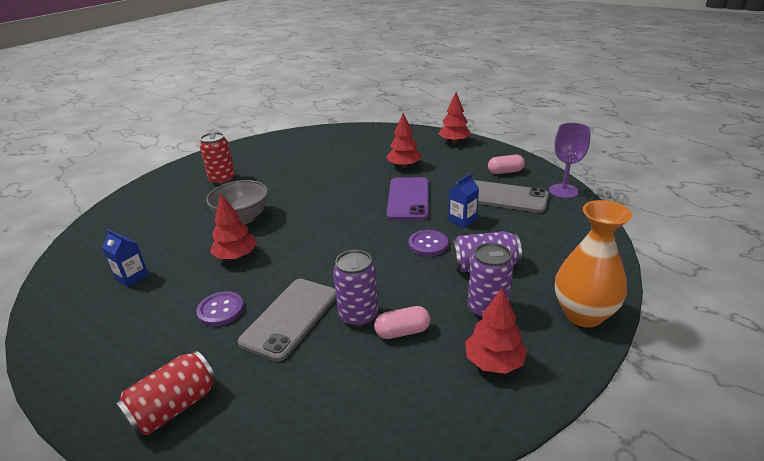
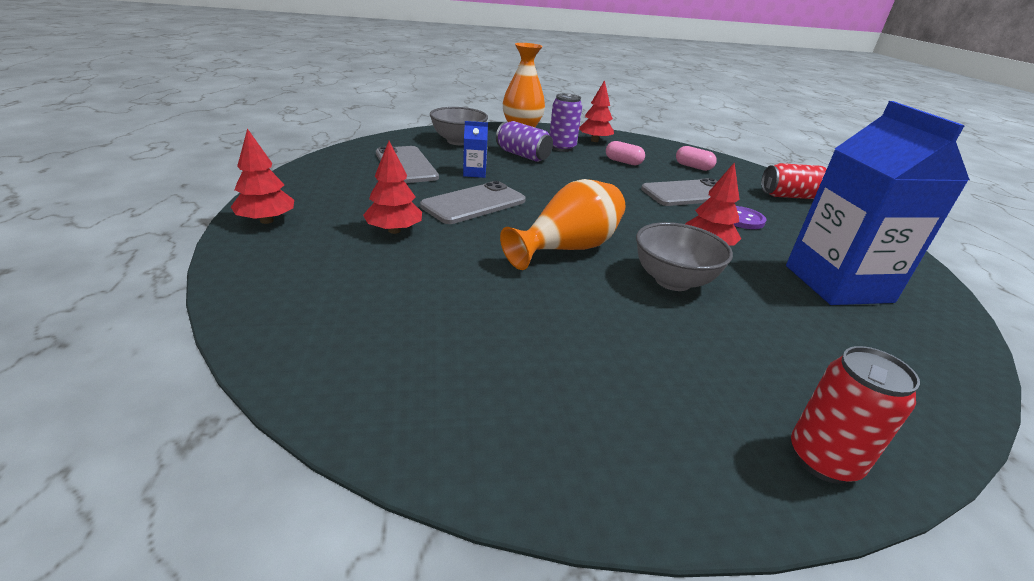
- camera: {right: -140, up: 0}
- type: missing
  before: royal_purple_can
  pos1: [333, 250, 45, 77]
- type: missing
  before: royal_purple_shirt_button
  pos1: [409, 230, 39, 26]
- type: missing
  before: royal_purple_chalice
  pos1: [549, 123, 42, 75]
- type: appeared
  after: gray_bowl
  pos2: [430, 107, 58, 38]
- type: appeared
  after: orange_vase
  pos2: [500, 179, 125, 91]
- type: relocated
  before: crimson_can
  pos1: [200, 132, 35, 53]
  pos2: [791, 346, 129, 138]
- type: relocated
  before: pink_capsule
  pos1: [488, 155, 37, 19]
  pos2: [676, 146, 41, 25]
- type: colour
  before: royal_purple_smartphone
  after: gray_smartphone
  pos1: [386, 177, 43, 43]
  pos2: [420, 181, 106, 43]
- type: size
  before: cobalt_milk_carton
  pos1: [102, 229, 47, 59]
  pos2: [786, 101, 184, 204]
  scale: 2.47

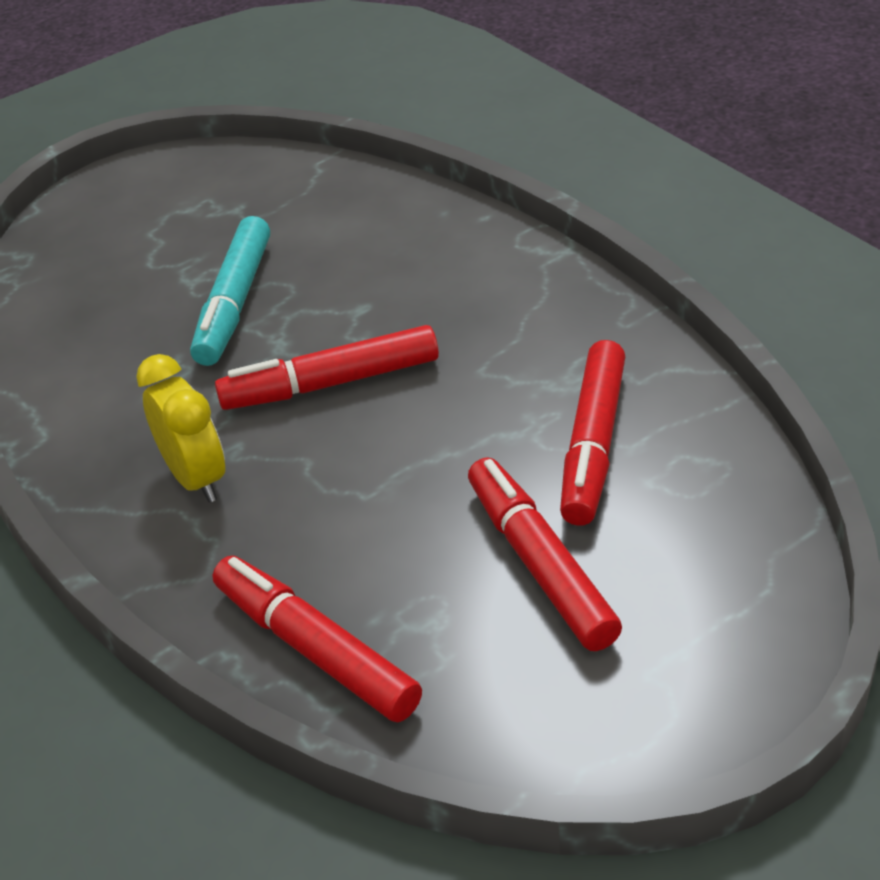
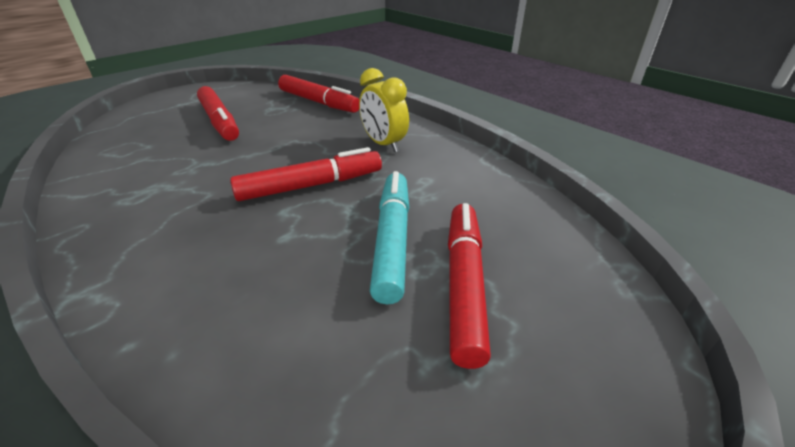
- camera: {right: 170, up: -5}
- type: relocated
  before: crimson_marker_pen
  pos1: [560, 340, 65, 186]
  pos2: [448, 203, 43, 166]

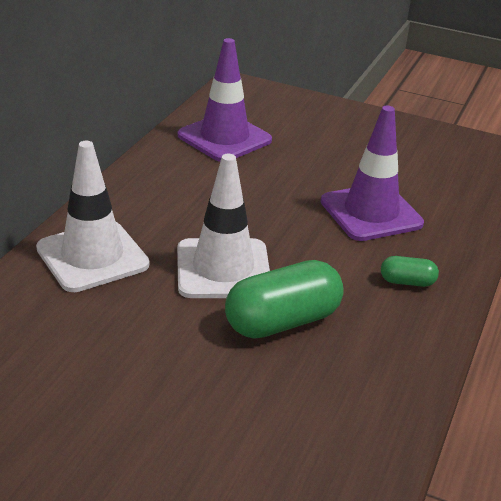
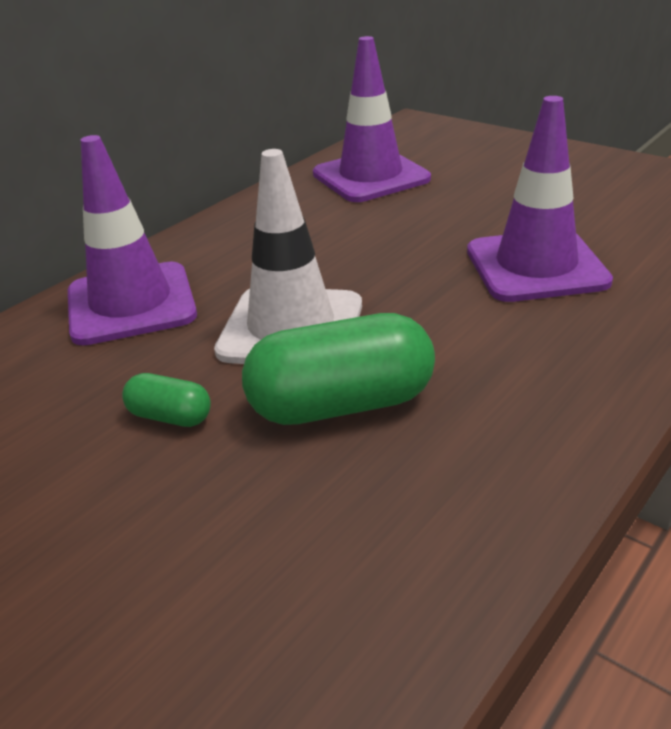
- camera: {right: 20, up: 0}
- type: relocated
  before: leaf-green_capsule
  pos1: [381, 256, 58, 31]
  pos2: [122, 373, 89, 54]
- type: colour
  before: snow-white_safety_cone
  after: royal_purple_safety_cone
  pos1: [36, 141, 113, 151]
  pos2: [68, 135, 129, 210]

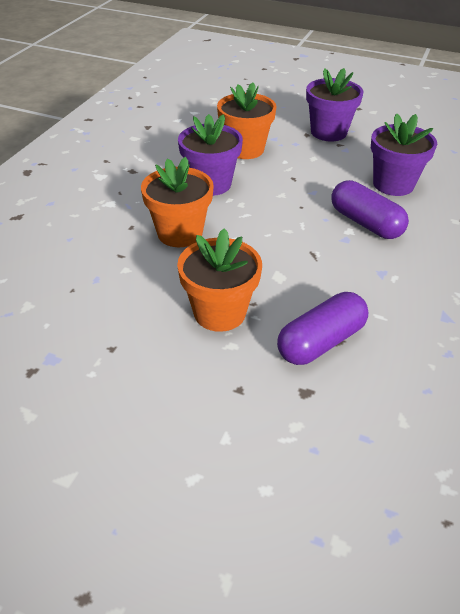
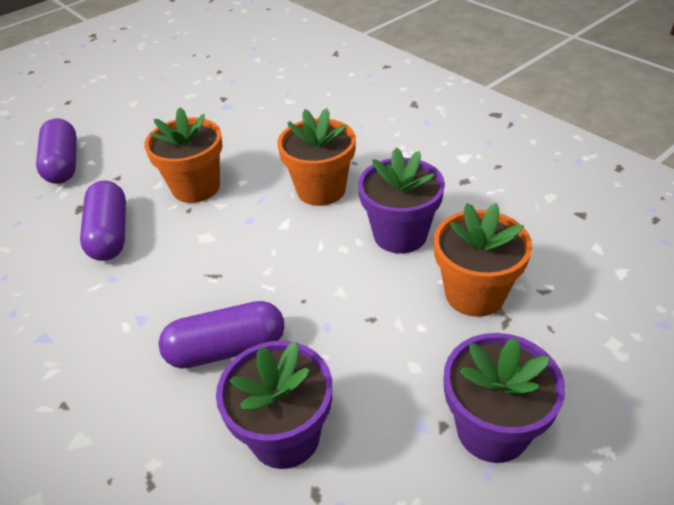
- camera: {right: 120, up: 0}
- type: appeared
  after: royal_purple_capsule
  pos2: [36, 118, 41, 66]

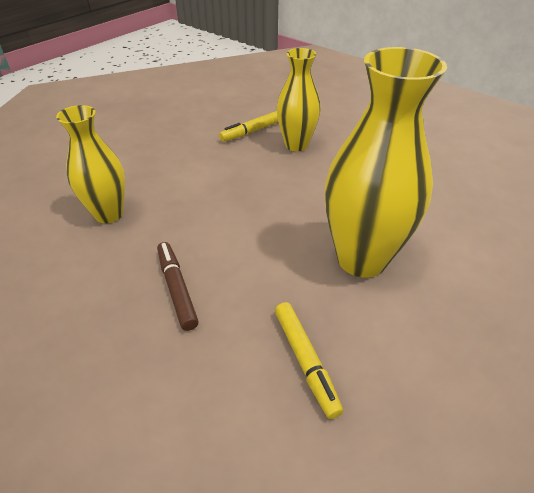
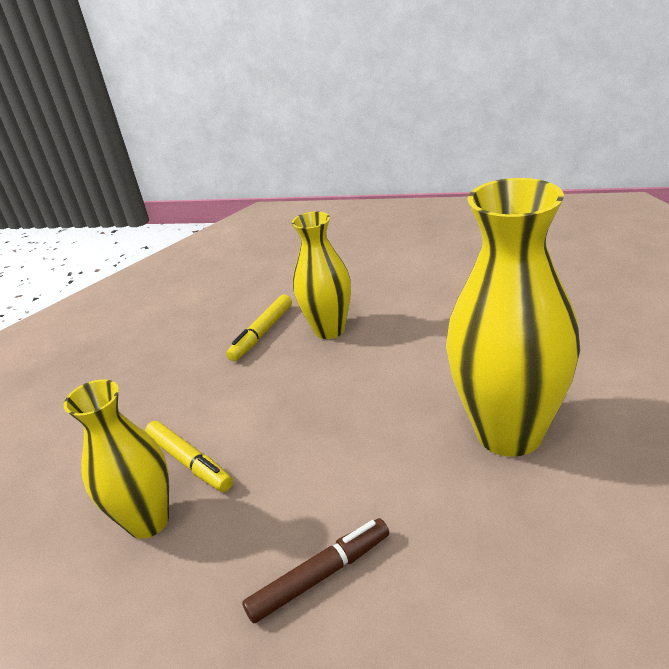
- camera: {right: -20, up: -10}
- type: relocated
  before: yellow_marker_pen
  pos1: [275, 302, 68, 117]
  pos2: [145, 421, 88, 71]
- type: spun
  before: dark_brown_marker_pen
  pos1: [157, 242, 42, 89]
  pos2: [242, 518, 147, 106]
  turn: 105

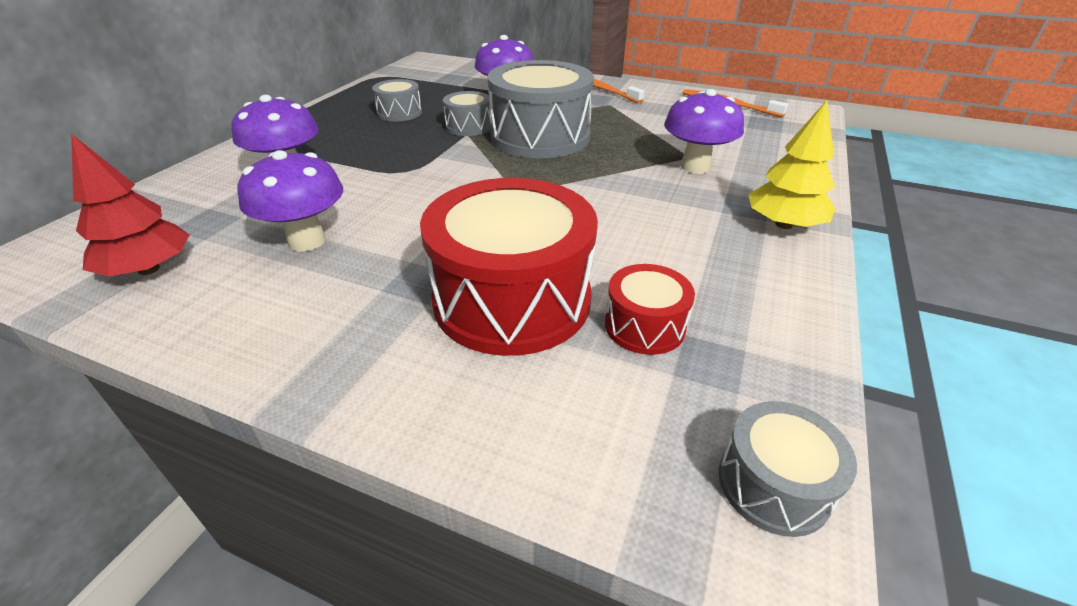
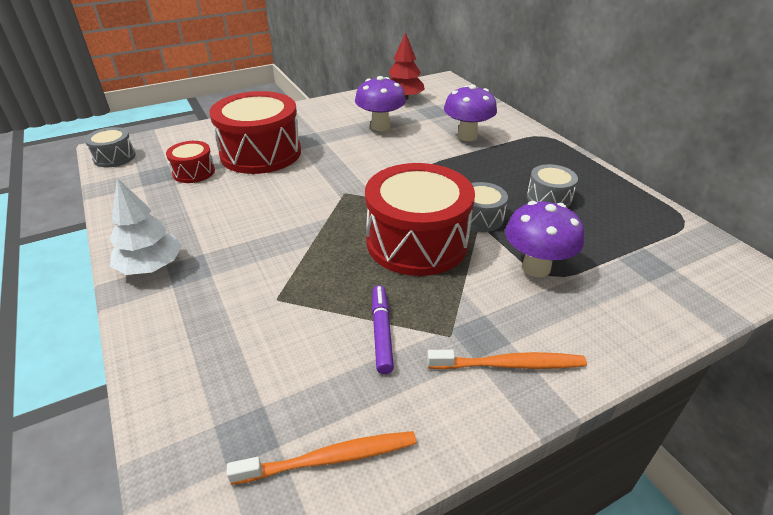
- camera: {right: 130, up: 0}
- type: missing
  before: royal_purple_mushroom
  pos1: [664, 89, 80, 85]
- type: appeared
  after: royal_purple_marker_pen
  pos2: [372, 285, 22, 89]
- type: colour
  before: gray_drum
  after: crimson_drum
  pos1: [488, 60, 106, 98]
  pos2: [365, 163, 110, 113]
- type: colour
  before: yellow_tree
  after: snow-white_tree
  pos1: [749, 100, 86, 129]
  pos2: [110, 178, 72, 97]

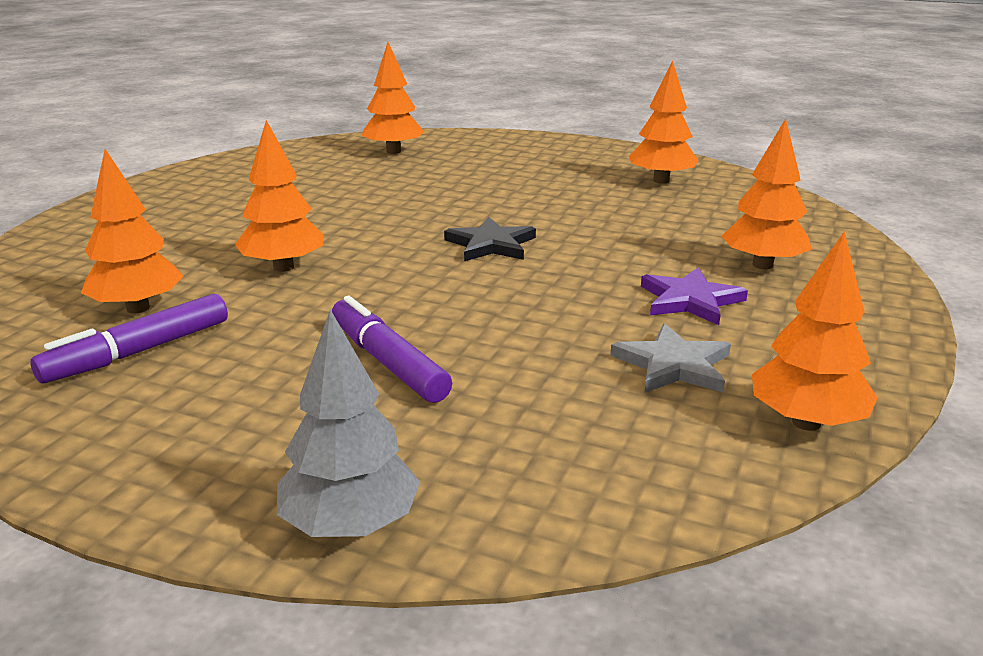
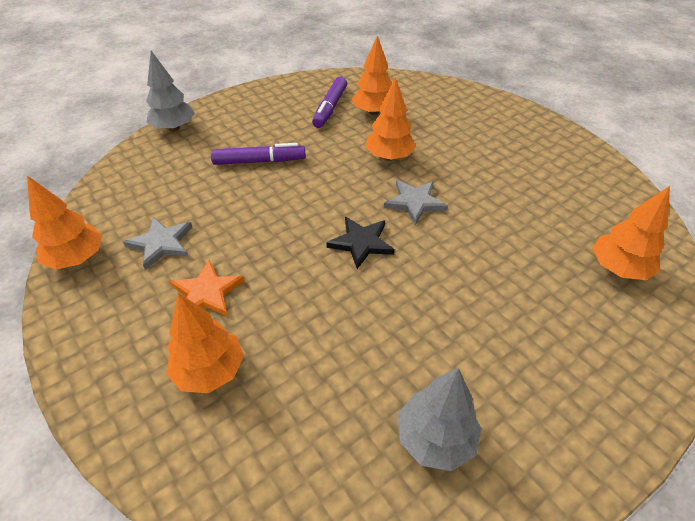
- camera: {right: 120, up: 20}
- type: appeared
  after: gray_star
  pos2: [384, 180, 64, 45]
- type: colour
  before: orange_tree
  after: gray_tree
  pos1: [629, 60, 69, 124]
  pos2: [398, 368, 84, 103]
- type: colour
  before: royal_purple_star
  after: orange_star
  pos1: [641, 268, 107, 57]
  pos2: [170, 260, 75, 56]
- type: spun
  before: royal_purple_marker_pen
  pos1: [30, 294, 198, 90]
  pos2: [312, 77, 35, 51]
  turn: -150

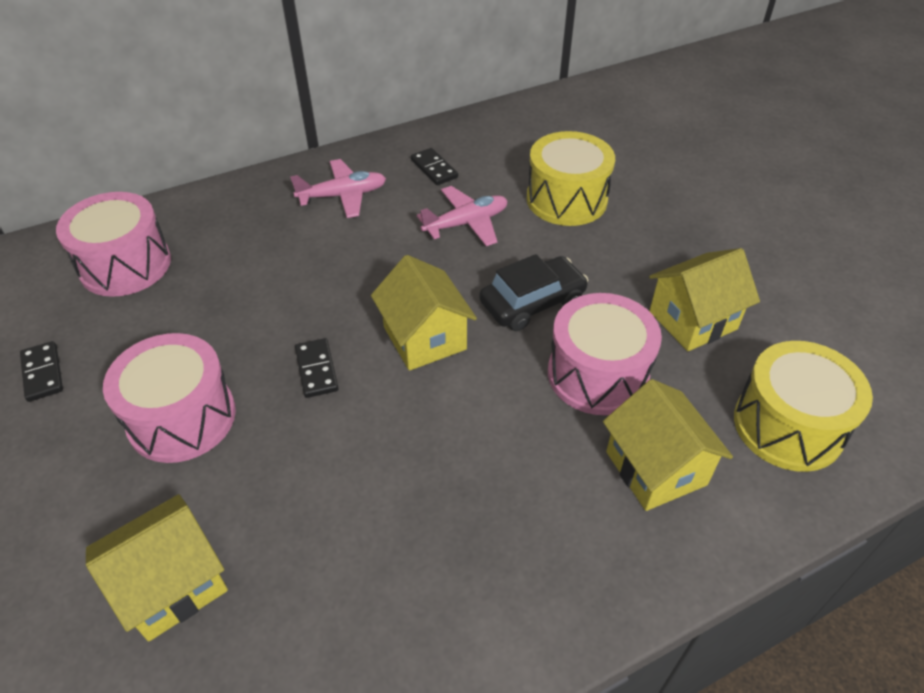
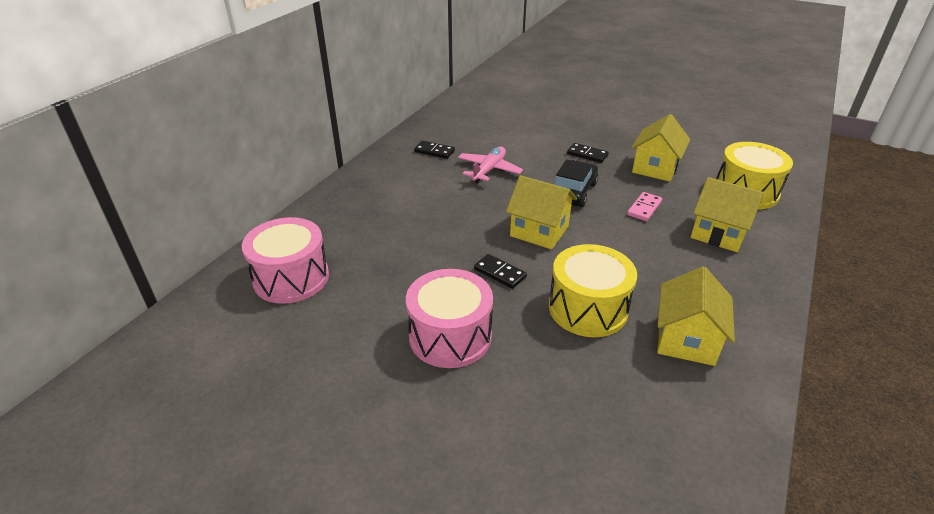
- camera: {right: -35, up: -10}
- type: missing
  before: pink_plane
  pos1: [290, 159, 96, 59]
- type: relocated
  before: black_domino_piece
  pos1: [20, 341, 43, 61]
  pos2: [567, 143, 42, 20]
- type: relocated
  before: yellow_toy_house
  pos1: [86, 494, 142, 148]
  pos2: [657, 266, 78, 100]
- type: relocated
  before: yellow_drum
  pos1: [527, 131, 88, 95]
  pos2: [549, 244, 88, 93]
- type: exchanged
  before: pink_drum
  after: pink_domino_piece
  pos1: [548, 293, 114, 122]
  pos2: [627, 192, 35, 29]

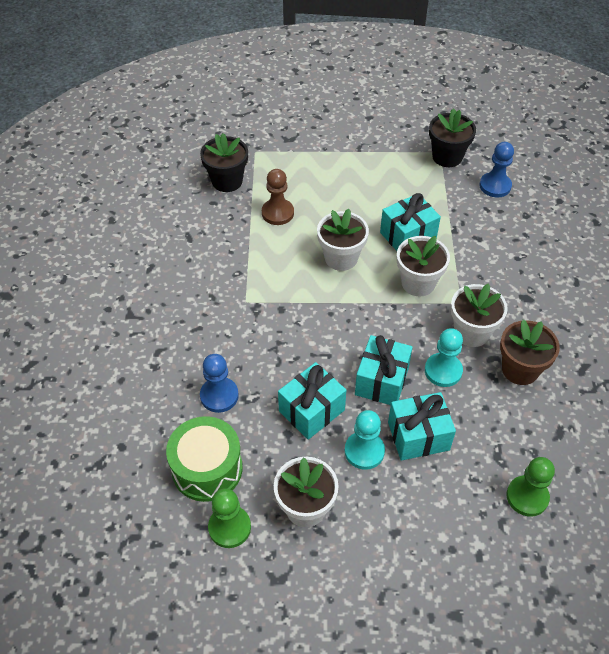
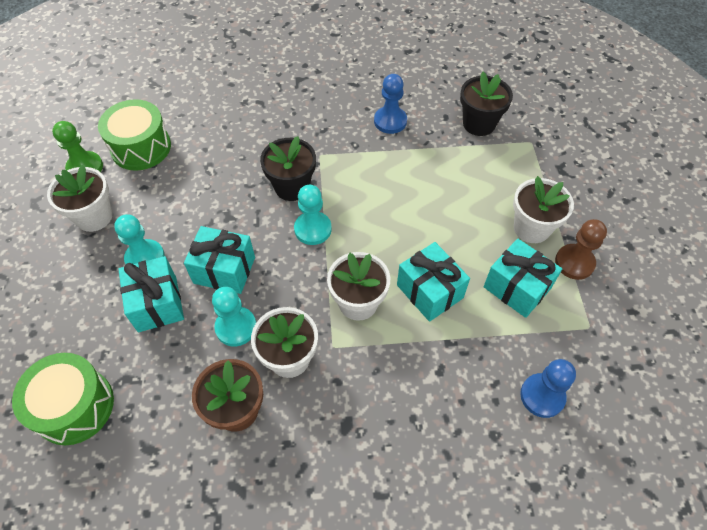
- camera: {right: 85, up: 5}
- type: appeared
  after: turquoise_chess_pawn
  pos2: [294, 185, 38, 60]
- type: relocated
  before: cobalt_chess_pawn
  pos1: [200, 354, 39, 59]
  pos2: [374, 74, 33, 60]
- type: relocated
  before: dark_brown_chess_pawn
  pos1: [262, 169, 32, 56]
  pos2: [555, 219, 52, 61]
- type: relocated
  before: turquoise_present
  pos1: [278, 362, 68, 78]
  pos2: [484, 239, 78, 79]
- type: relocated
  before: snow-white_potted_plant
  pos1: [317, 209, 52, 62]
  pos2: [513, 176, 61, 67]
- type: relocated
  before: black_potted_plant
  pos1: [429, 108, 47, 59]
  pos2: [260, 136, 56, 65]
- type: exchanged
  before: leaf-green_chess_pawn
  after: leaf-green_drum
  pos1: [506, 457, 49, 60]
  pos2: [12, 353, 102, 92]

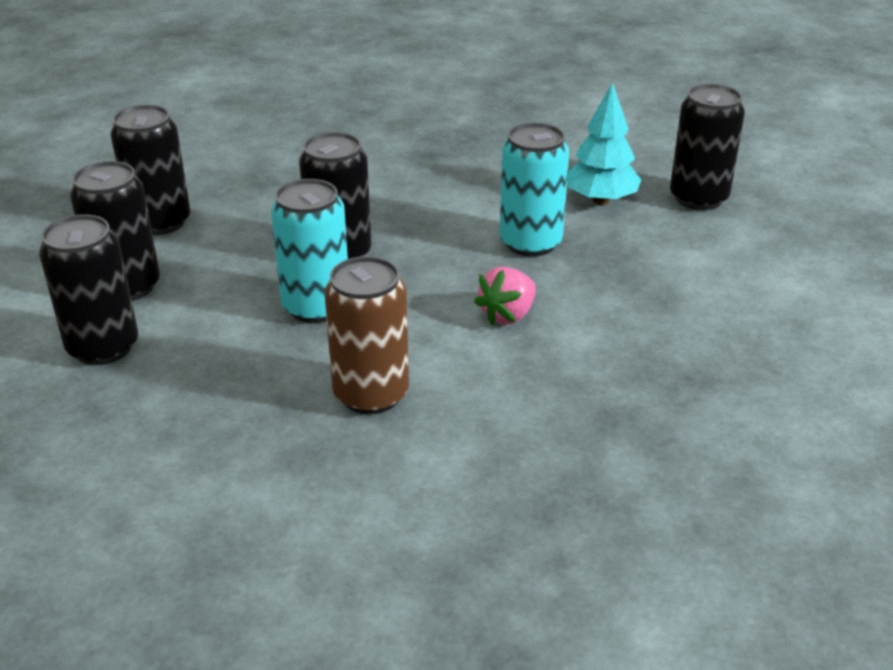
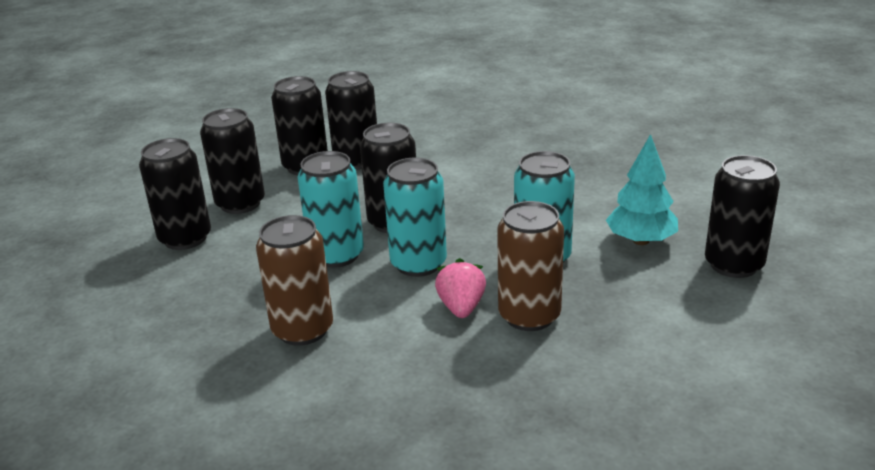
- camera: {right: 35, up: -5}
- type: appeared
  after: black_can
  pos2: [325, 71, 52, 99]
- type: appeared
  after: turquoise_can
  pos2: [383, 158, 64, 119]
- type: appeared
  after: dark_brown_can
  pos2: [497, 201, 67, 130]
- type: spun
  before: pink_berry
  pos1: [474, 267, 62, 59]
  pos2: [435, 258, 51, 60]
  turn: 105

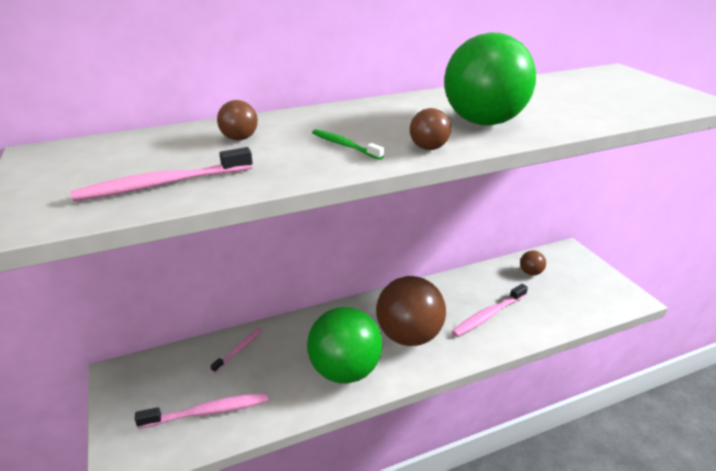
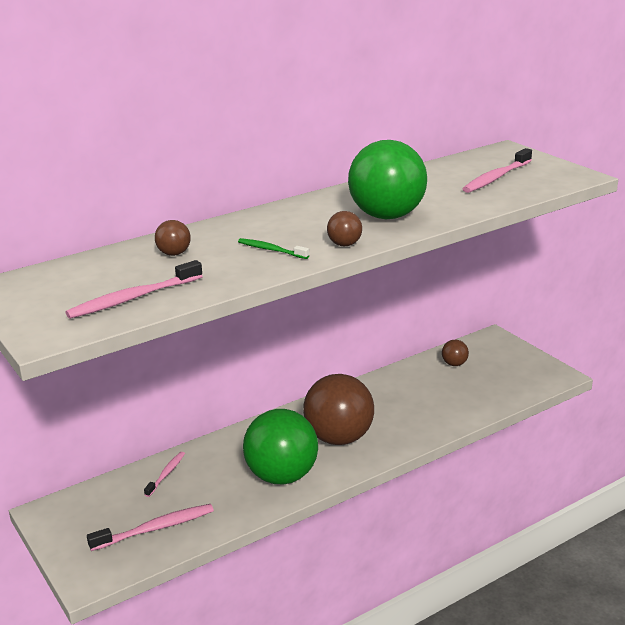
- camera: {right: -10, up: -5}
- type: relocated
  before: pink_tooth_brush
  pos1: [452, 284, 76, 53]
  pos2: [463, 148, 69, 45]

